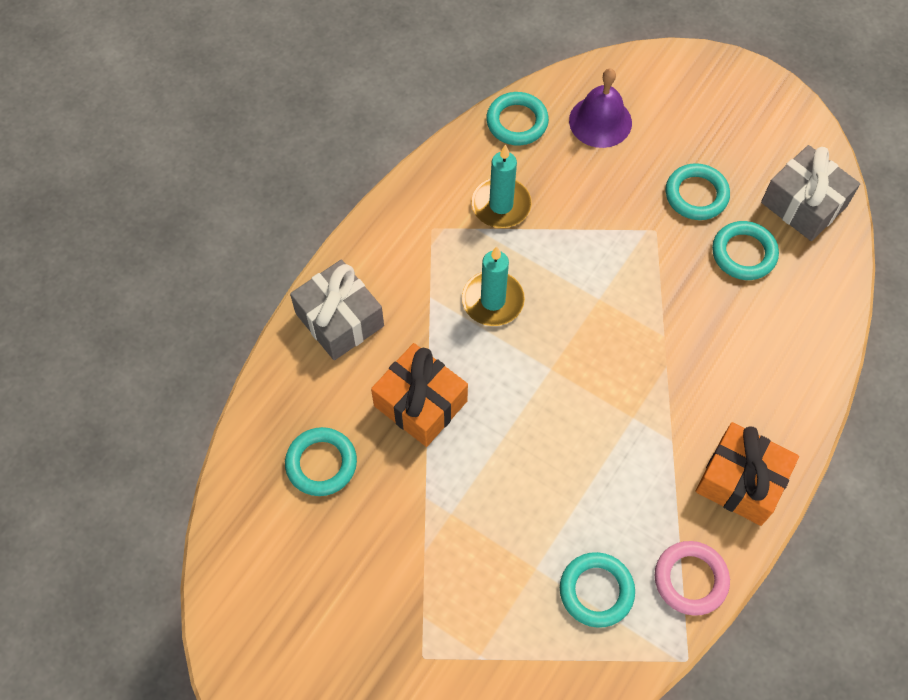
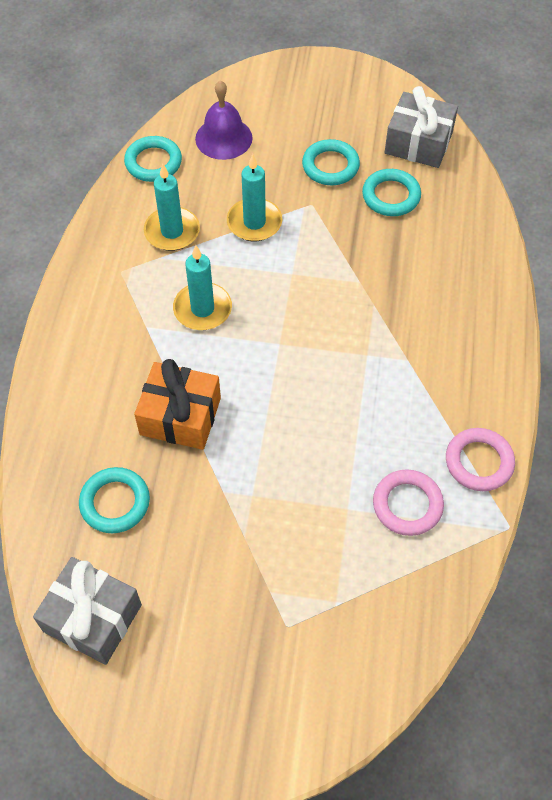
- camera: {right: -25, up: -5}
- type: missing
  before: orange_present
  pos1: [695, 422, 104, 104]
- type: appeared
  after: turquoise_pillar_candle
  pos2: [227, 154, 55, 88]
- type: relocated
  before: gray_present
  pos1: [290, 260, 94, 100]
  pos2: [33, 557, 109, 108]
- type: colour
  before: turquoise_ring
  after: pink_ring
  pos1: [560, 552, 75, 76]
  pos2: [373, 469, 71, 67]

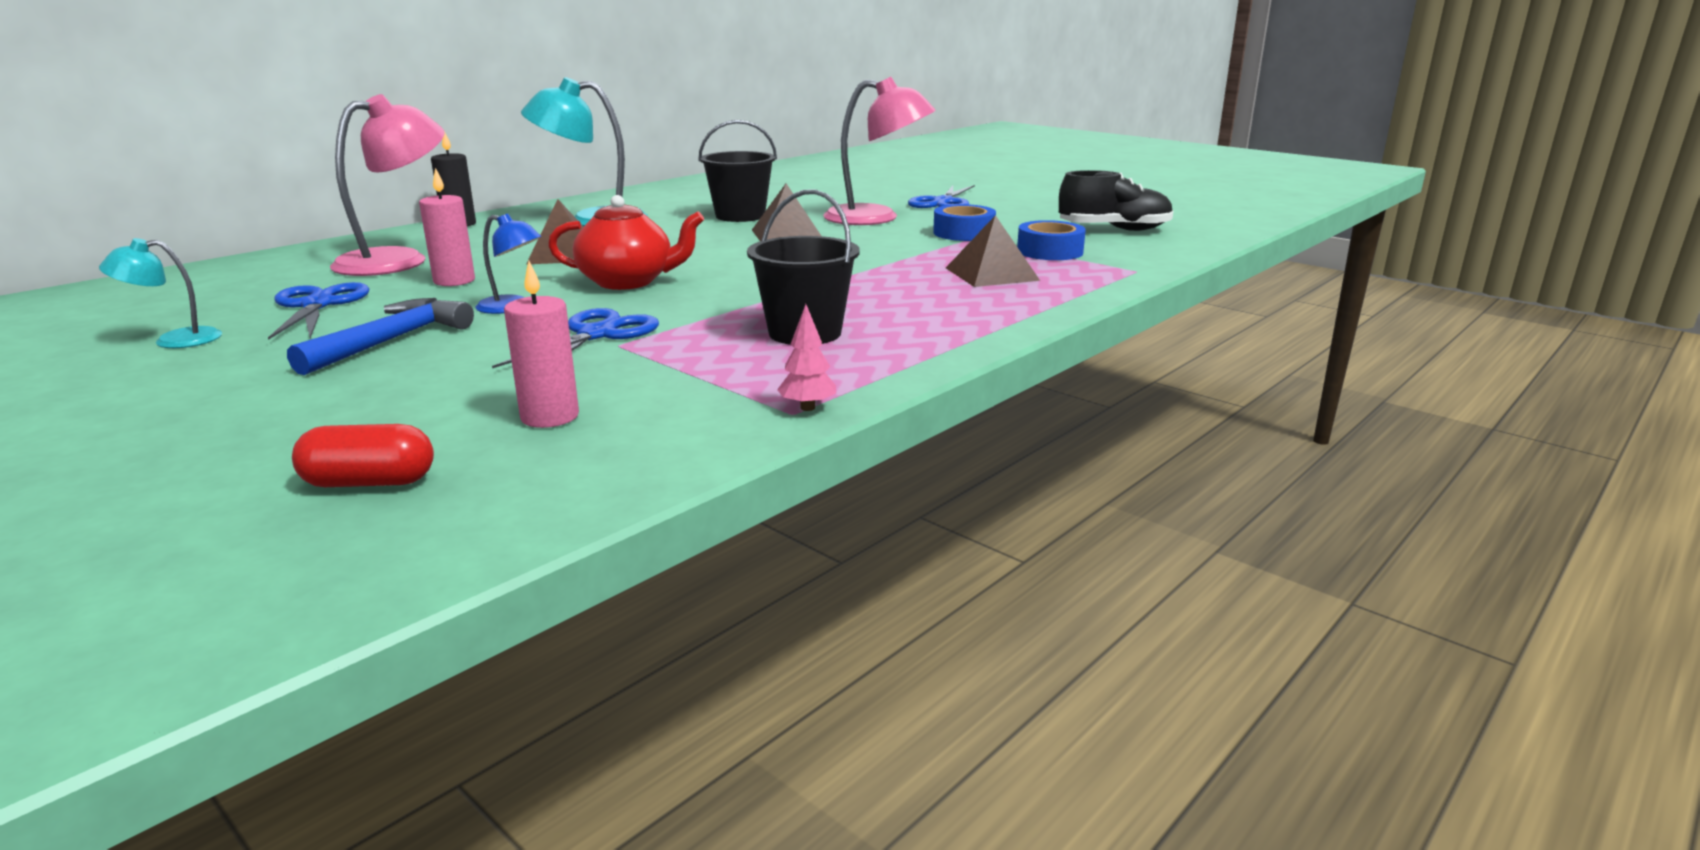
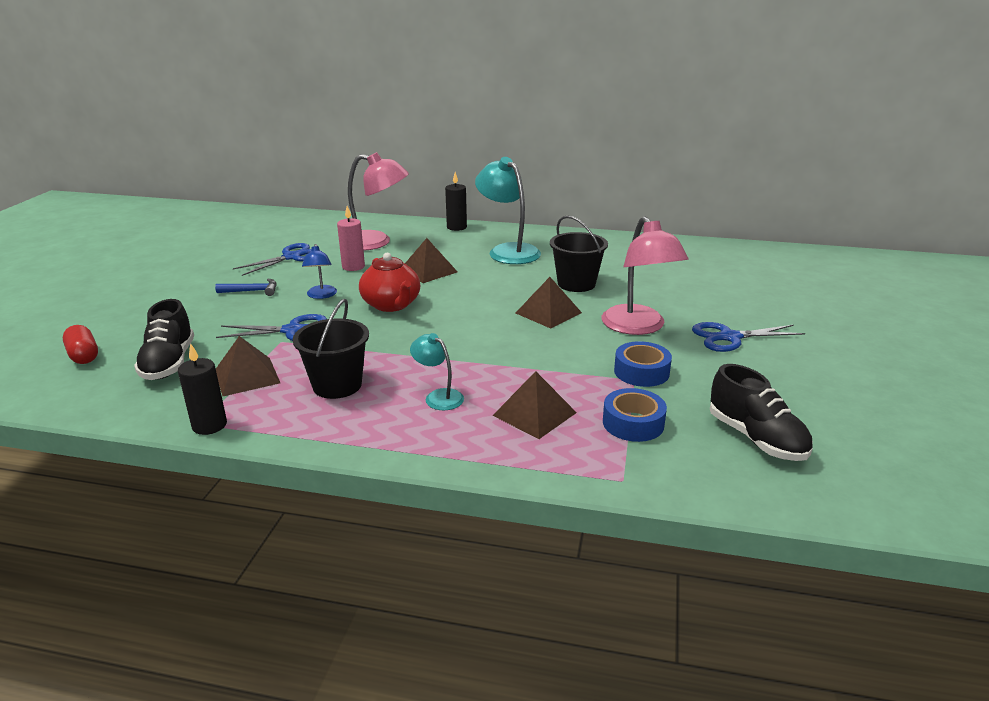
- camera: {right: 60, up: 5}
- type: appeared
  after: dark_brown_pyramid_shape
  pos2: [216, 336, 64, 60]
- type: relocated
  before: turquoise_lamp
  pos1: [99, 238, 123, 110]
  pos2: [410, 333, 54, 77]
- type: exchanged
  before: pink_pillar_candle
  after: black_lace-up_shoe
  pos1: [504, 261, 75, 167]
  pos2: [134, 299, 60, 81]
- type: exchanged
  before: pink_tree
  after: black_pillar_candle
  pos1: [777, 304, 59, 107]
  pos2: [178, 343, 49, 92]
- type: size
  before: cobalt_hammer
  pos1: [287, 298, 187, 77]
  pos2: [215, 279, 62, 17]
  scale: 0.64

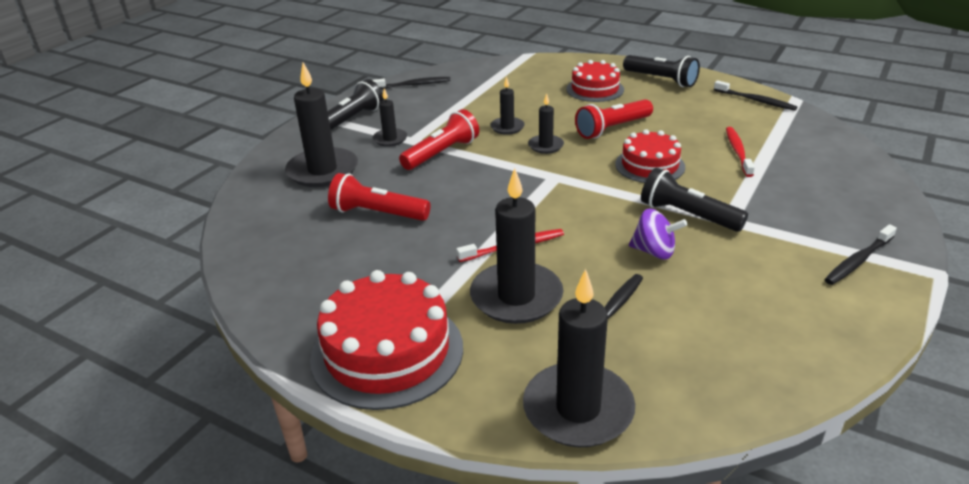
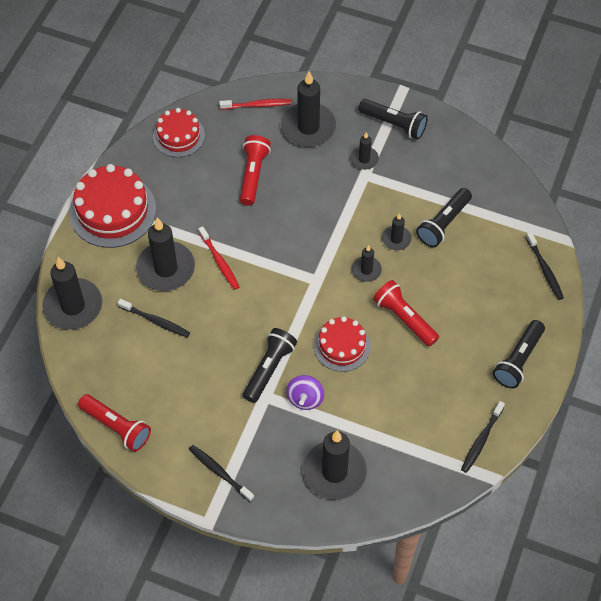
- camera: {right: 80, up: 25}
- type: appeared
  after: black_pillar_candle
  pos2: [303, 431, 64, 69]
- type: appeared
  after: black_pocket_torch
  pos2: [416, 188, 56, 59]
- type: relocated
  before: black_tooth_brush
  pos1: [372, 77, 79, 12]
  pos2: [526, 232, 38, 68]
- type: relocated
  before: crimson_pocket_torch
  pos1: [399, 109, 80, 61]
  pos2: [78, 394, 73, 58]
- type: relocated
  before: crimson_gateau
  pos1: [566, 60, 58, 42]
  pos2: [153, 108, 52, 49]
- type: relocated
  before: royal_purple_spinning_top
  pos1: [629, 209, 58, 50]
  pos2: [286, 375, 38, 35]
- type: relocated
  before: crimson_tooth_brush
  pos1: [726, 127, 29, 50]
  pos2: [219, 99, 73, 11]

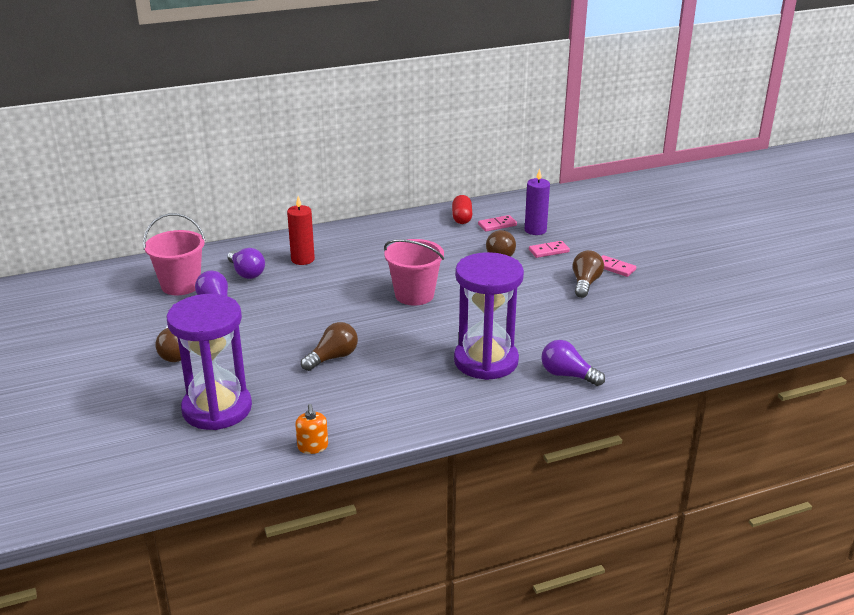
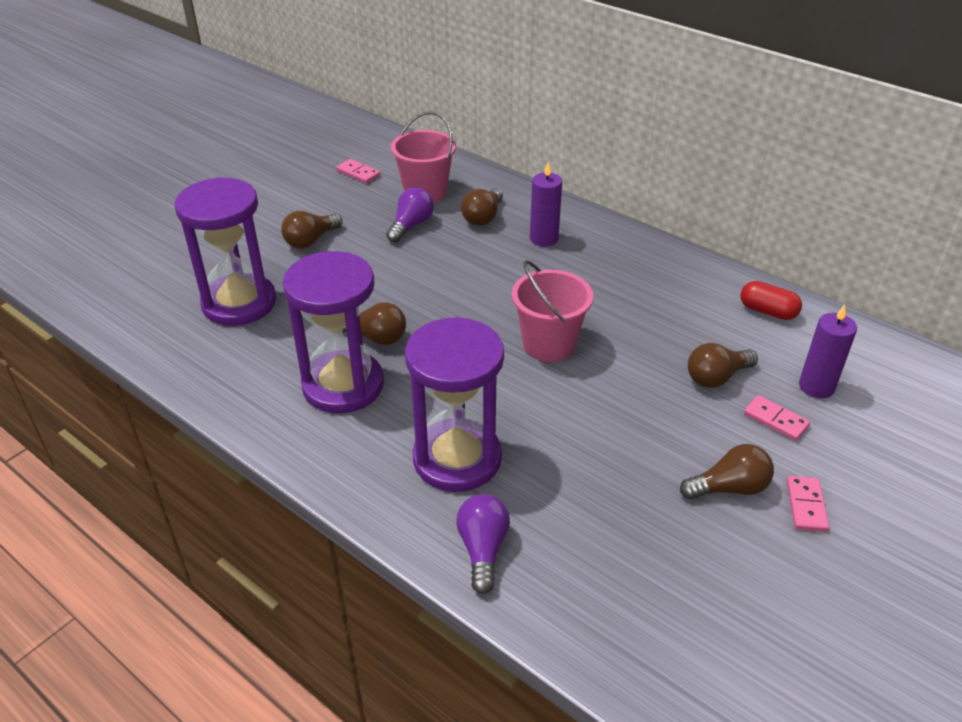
- camera: {right: 60, up: 10}
- type: missing
  before: orange_pump_bottle
  pos1: [295, 404, 33, 50]
- type: appeared
  after: royal_purple_sandglass
  pos2: [283, 251, 101, 162]
- type: relocated
  before: pink_domino_piece
  pos1: [478, 215, 39, 17]
  pos2: [336, 159, 44, 25]
- type: colour
  before: royal_purple_bulb
  after: dark_brown_bulb
  pos1: [227, 248, 38, 31]
  pos2: [461, 188, 42, 38]
- type: colour
  before: crimson_pillar_candle
  after: royal_purple_pillar_candle
  pos1: [287, 196, 28, 69]
  pos2: [530, 162, 32, 85]
- type: spun
  before: crimson_capsule
  pos1: [452, 195, 20, 29]
  pos2: [740, 281, 62, 39]
  turn: 60

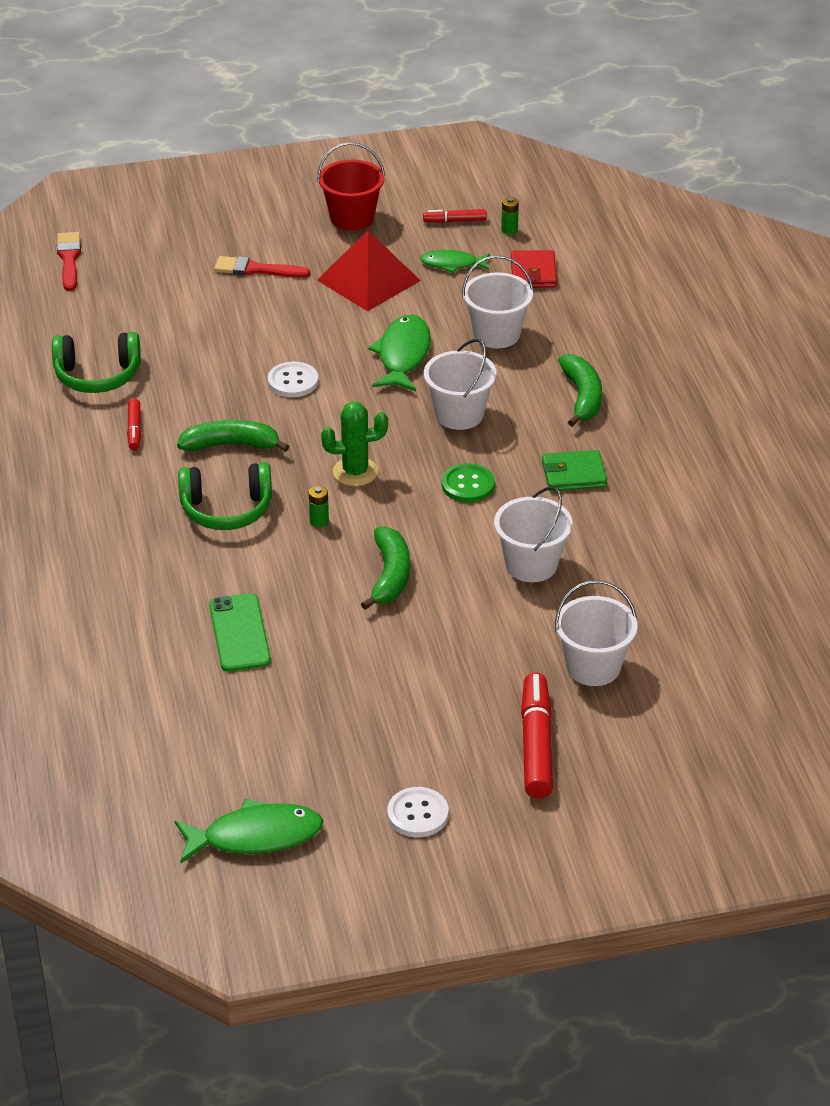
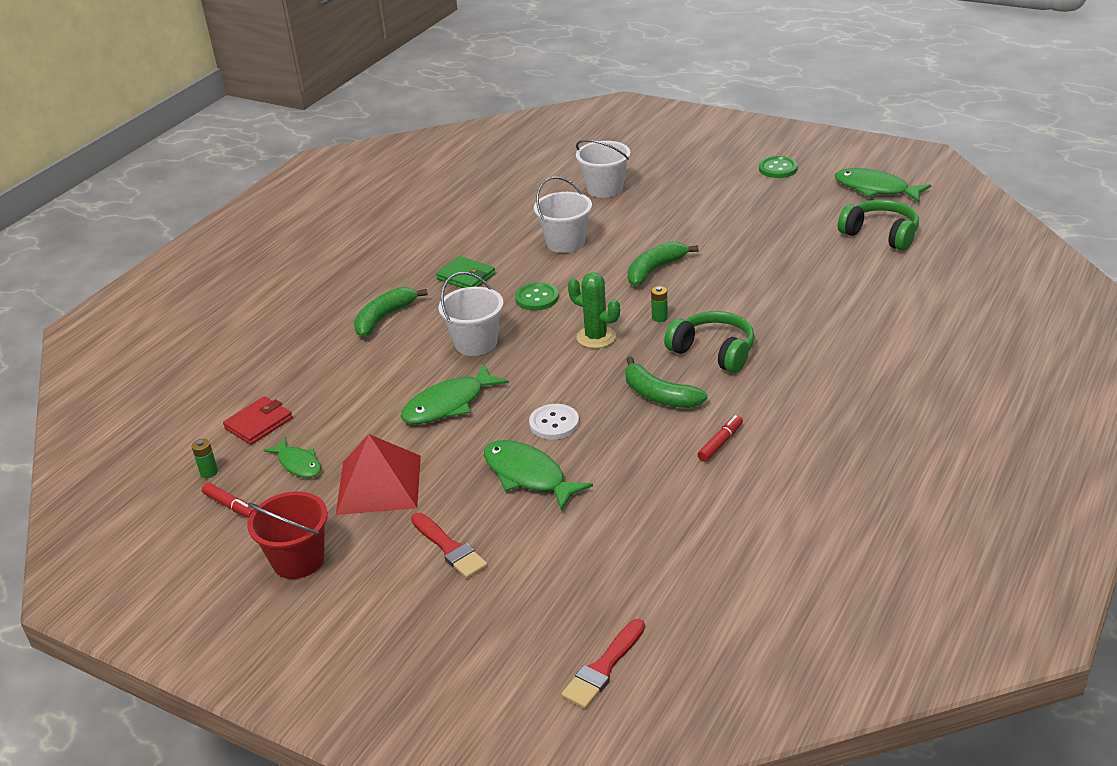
- camera: {right: -135, up: -5}
- type: missing
  before: leaf-green_smartphone
  pos1: [209, 593, 62, 79]
- type: missing
  before: snow-white_bucket
  pos1: [462, 255, 72, 93]
- type: missing
  before: crimson_marker_pen
  pos1: [521, 672, 32, 126]
- type: appeared
  after: leaf-green_fish
  pos2: [484, 440, 109, 71]
- type: relocated
  before: leaf-green_over-ear_headphones
  pos1: [52, 332, 89, 61]
  pos2: [838, 199, 81, 52]
- type: colour
  before: snow-white_shirt_button
  after: leaf-green_shirt_button
  pos1: [387, 787, 62, 50]
  pos2: [759, 156, 39, 22]

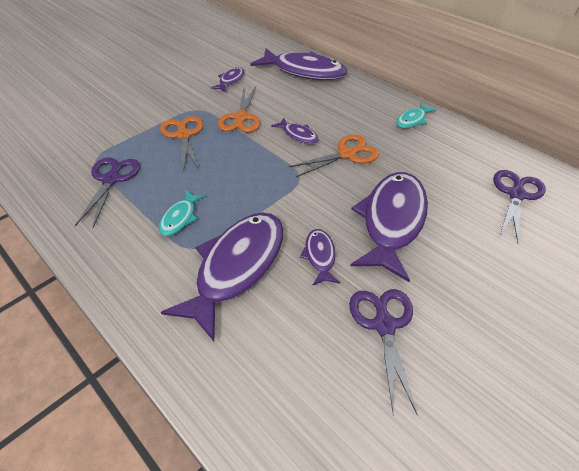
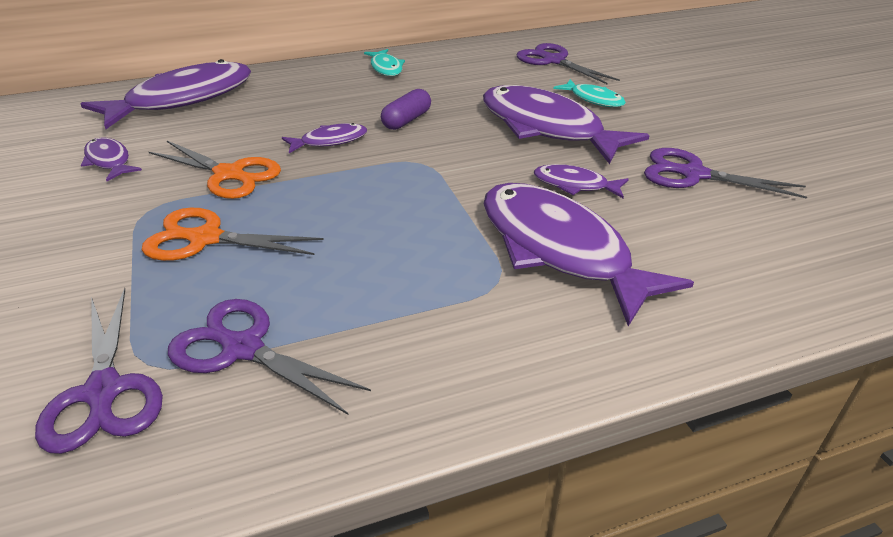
- camera: {right: -65, up: -10}
- type: appeared
  after: royal_purple_shears
  pos2: [35, 288, 128, 166]
- type: relocated
  before: turquoise_fish
  pos1: [159, 190, 47, 46]
  pos2: [553, 79, 73, 28]
- type: exchanged
  before: orange_shears
  after: royal_purple_capsule
  pos1: [289, 135, 90, 42]
  pos2: [381, 89, 50, 41]

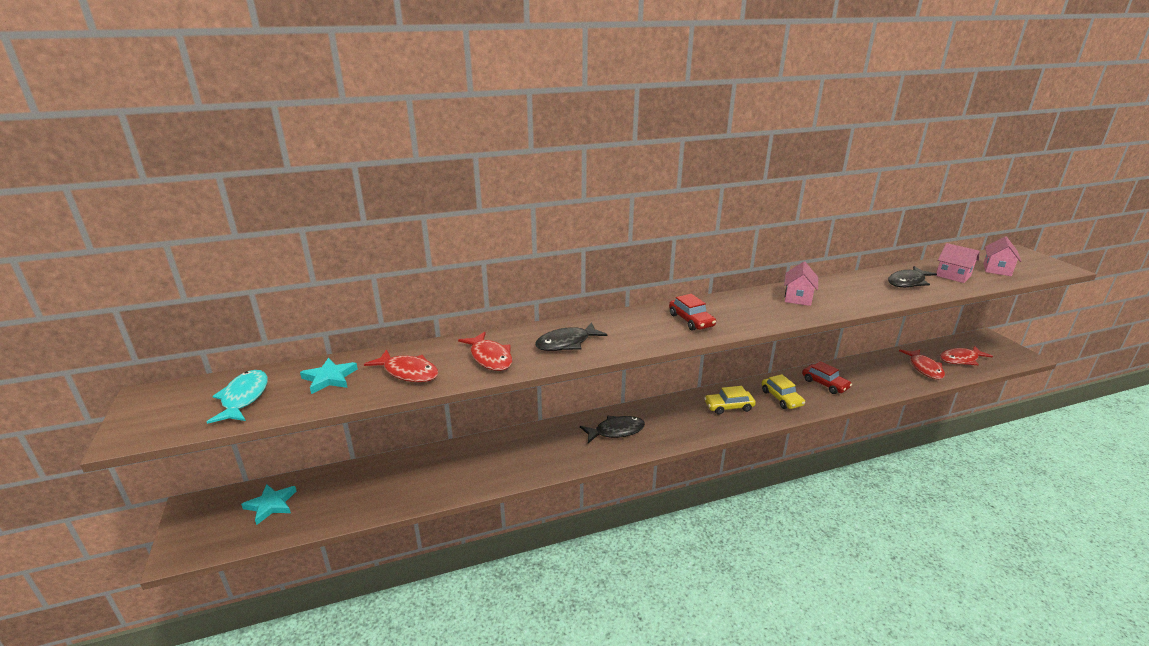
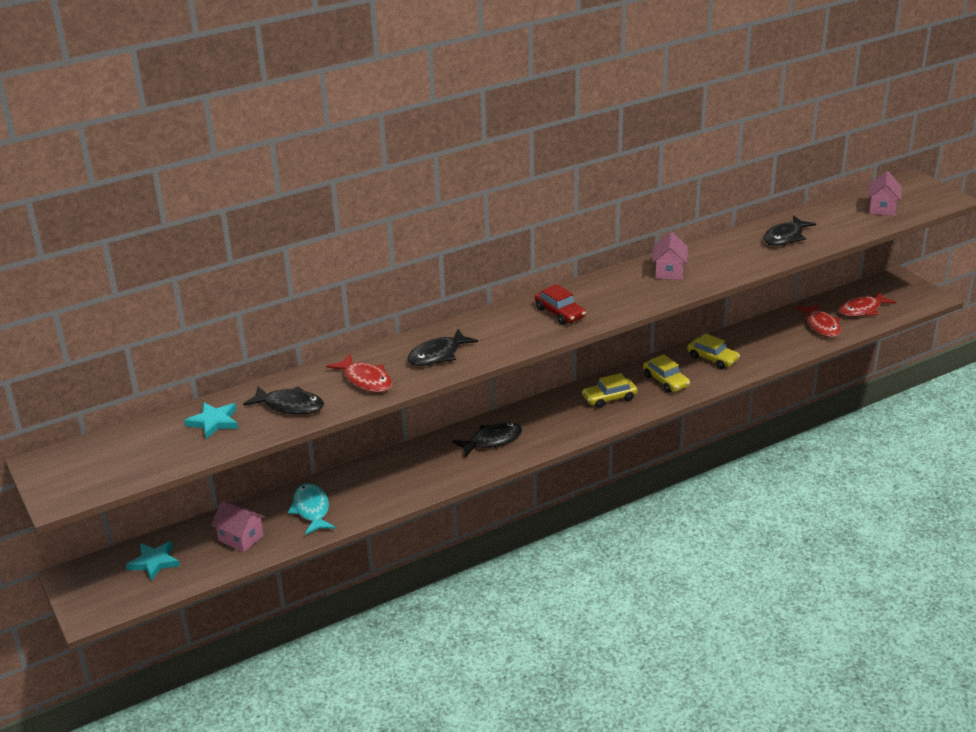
- camera: {right: -10, up: 5}
- type: relocated
  before: turquoise_fish
  pos1: [207, 370, 61, 54]
  pos2: [288, 483, 48, 52]
- type: relocated
  before: pink_toy_house
  pos1: [936, 243, 44, 40]
  pos2: [211, 500, 54, 52]
- type: colour
  before: crimson_fish
  after: black_fish
  pos1: [364, 349, 74, 33]
  pos2: [243, 386, 81, 28]
- type: colour
  before: crimson_car
  after: yellow_car
  pos1: [802, 361, 50, 33]
  pos2: [687, 333, 53, 36]

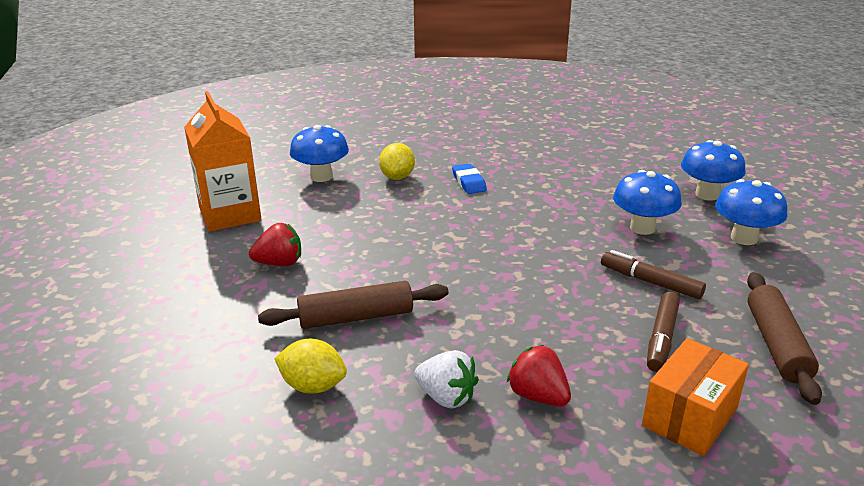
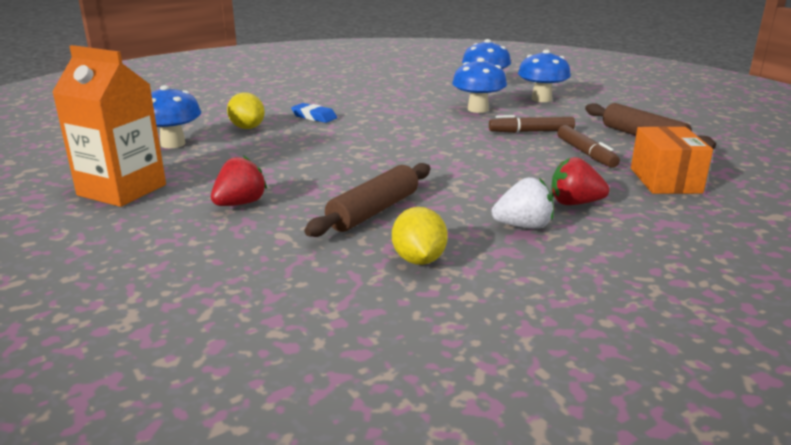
- camera: {right: -40, up: -5}
- type: spun
  before: yellow_lemon
  pos1: [274, 339, 73, 54]
  pos2: [392, 207, 56, 58]
  turn: -75

